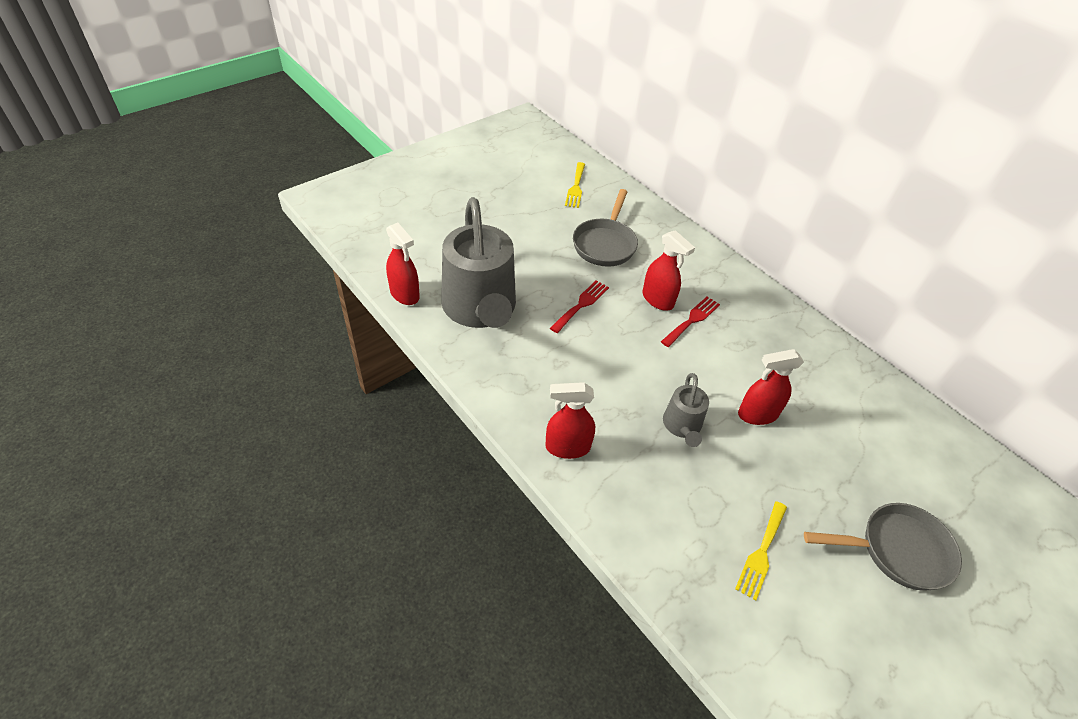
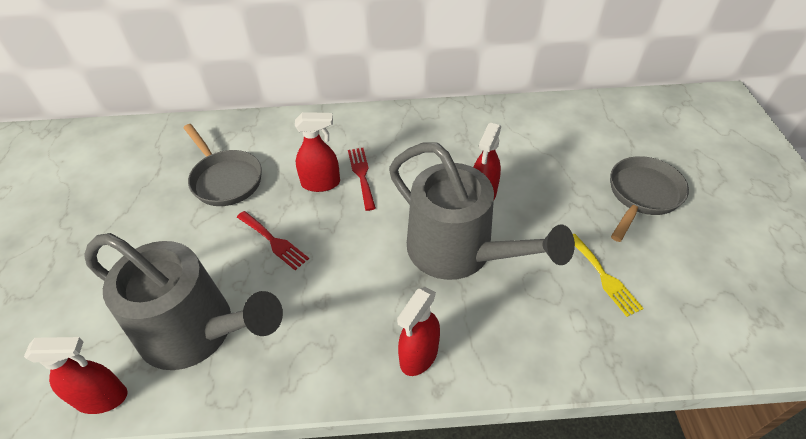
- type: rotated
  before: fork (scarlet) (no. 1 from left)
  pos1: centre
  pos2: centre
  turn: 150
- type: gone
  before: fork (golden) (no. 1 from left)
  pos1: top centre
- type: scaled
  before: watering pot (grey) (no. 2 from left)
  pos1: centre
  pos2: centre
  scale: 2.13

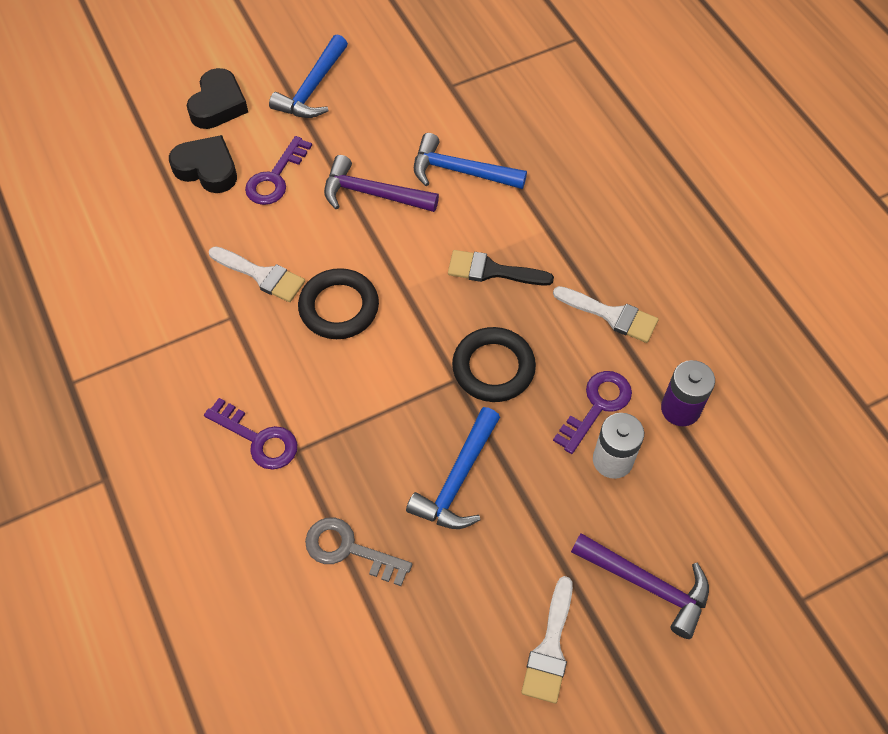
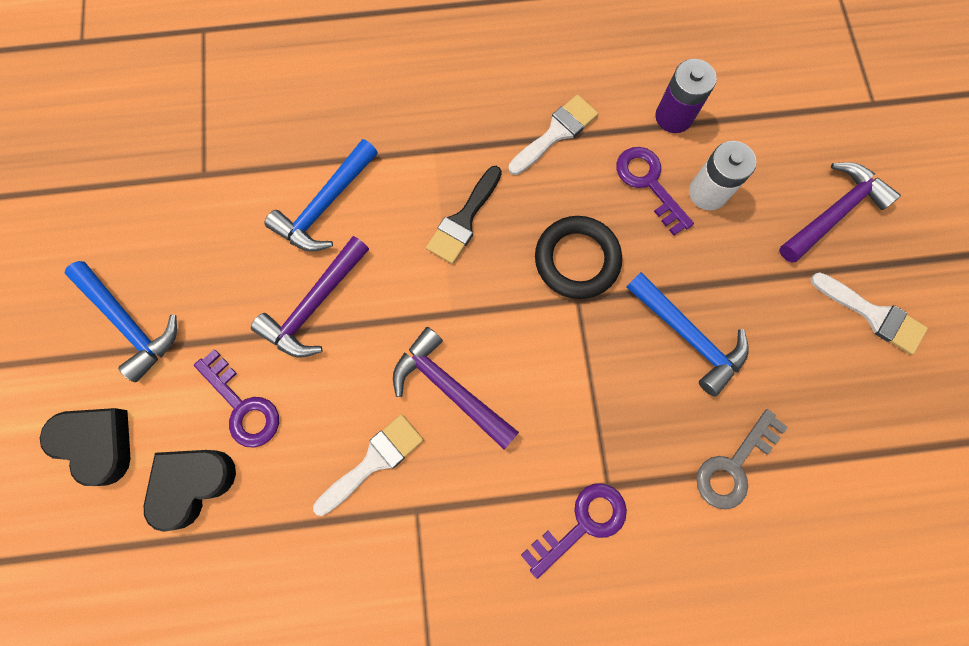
- type: swapped
  before: ring (black) (no. 1 from left)
  after: claw hammer (purple) (no. 2 from left)
  pos1: centre
  pos2: centre

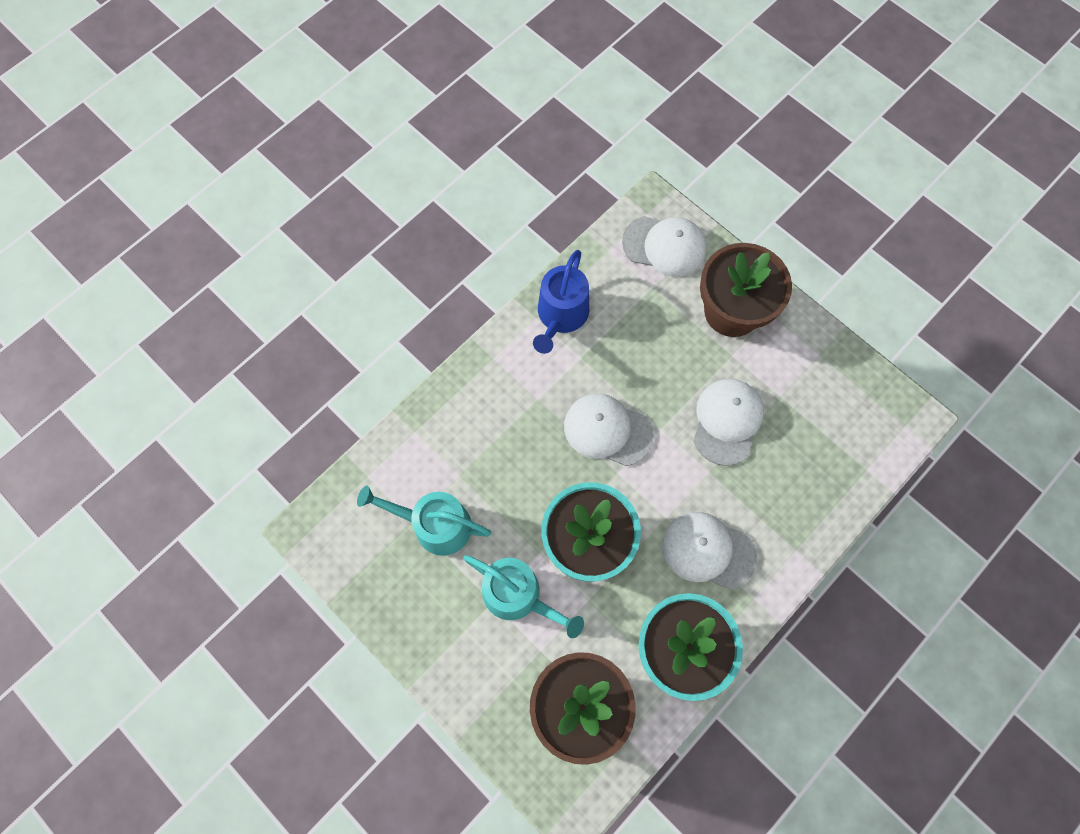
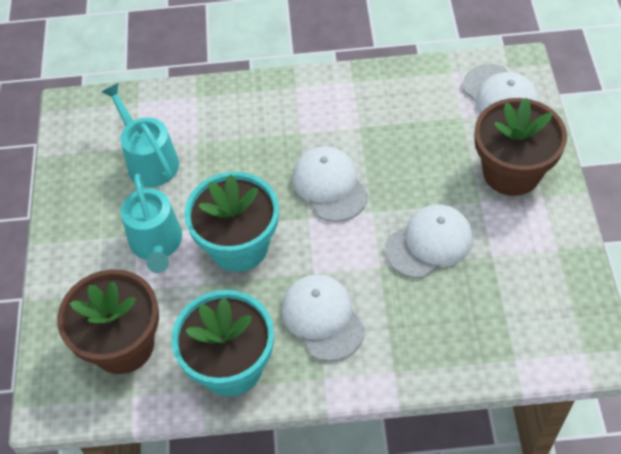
- type: gone
  before: watering pot (blue)
  pos1: centre

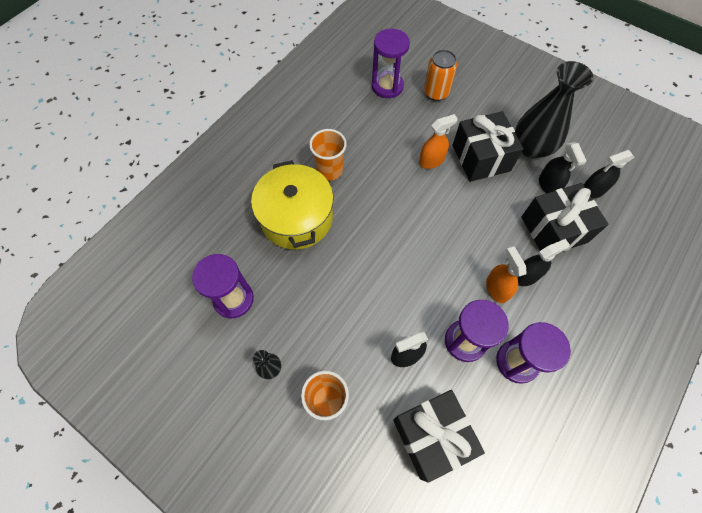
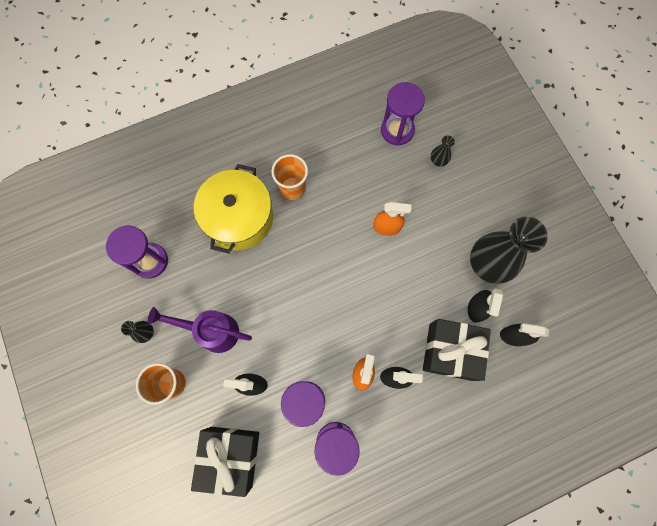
- type: swapped
  before: soda can (bright orange)
  after: flower vase (black) (no. 2 from left)
  pos1: top centre
  pos2: top right
- type: gone
  before: gift (black) (no. 2 from left)
  pos1: top right
- type: new
  after: watering pot (purple)
  pos2: middle left

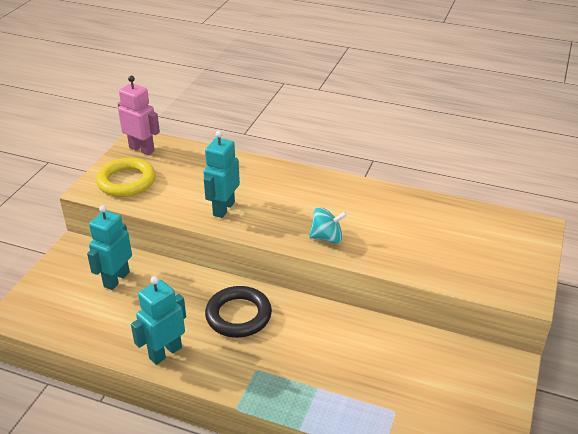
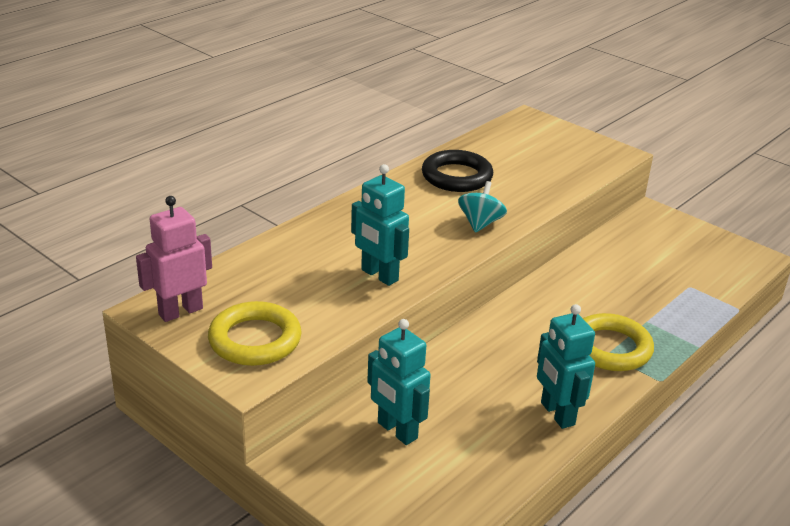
- type: shifted
  before: ring (black)
  pos1: bottom centre
  pos2: top centre
- type: new
  after: ring (golden) (no. 2 from left)
  pos2: middle right

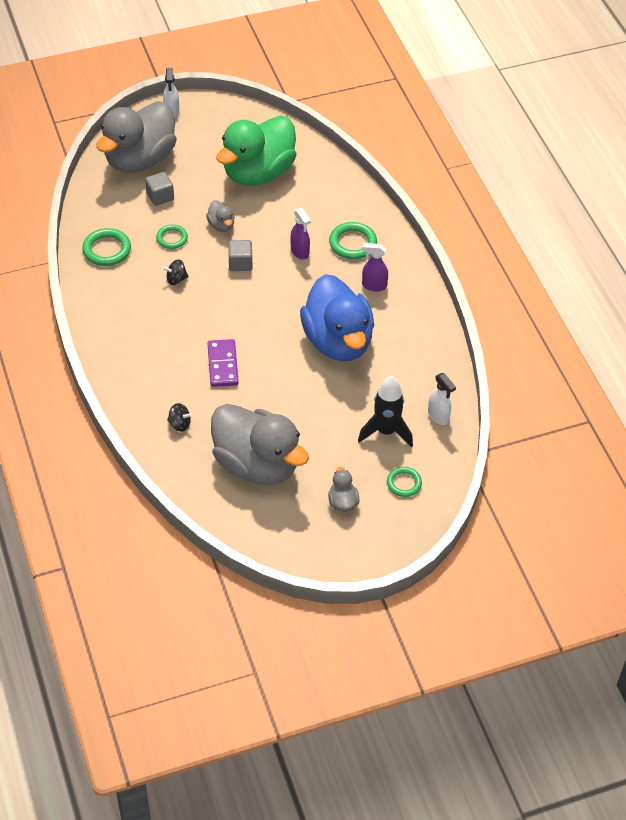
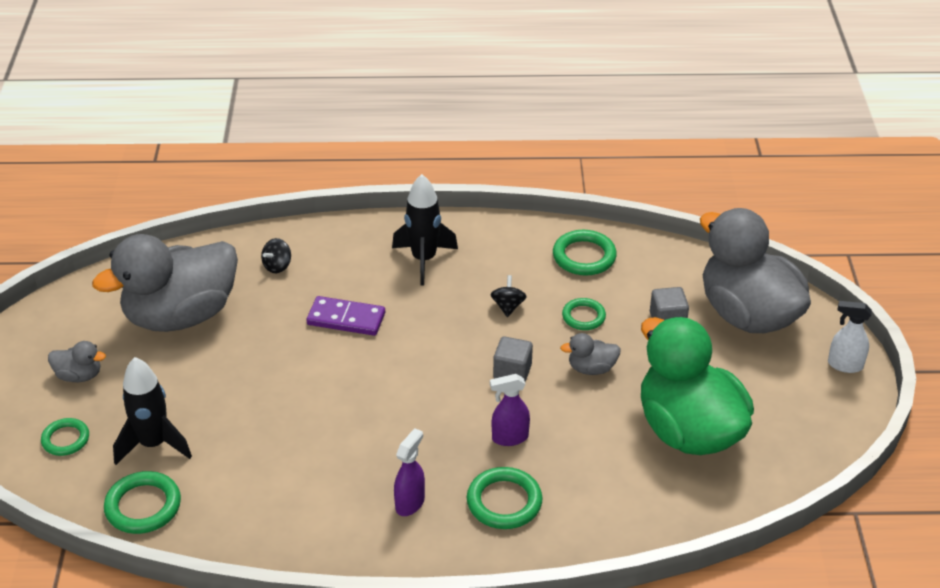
- type: gone
  before: rubber duck (blue)
  pos1: centre
- type: swapped
  before: spray cleaner (pure white) (no. 2 from left)
  after: ring (leaf-green) (no. 2 from left)
  pos1: middle right
  pos2: bottom left
- type: new
  after: rocket (black) (no. 2 from left)
  pos2: centre

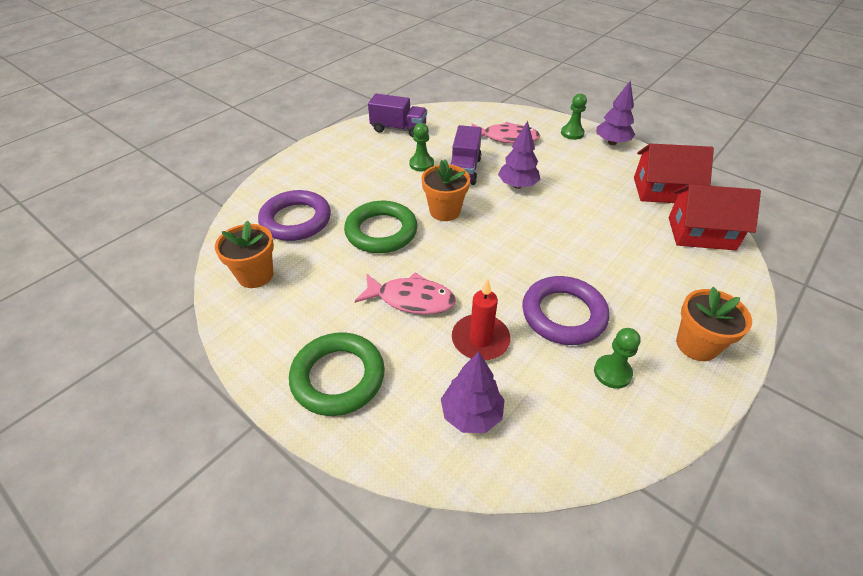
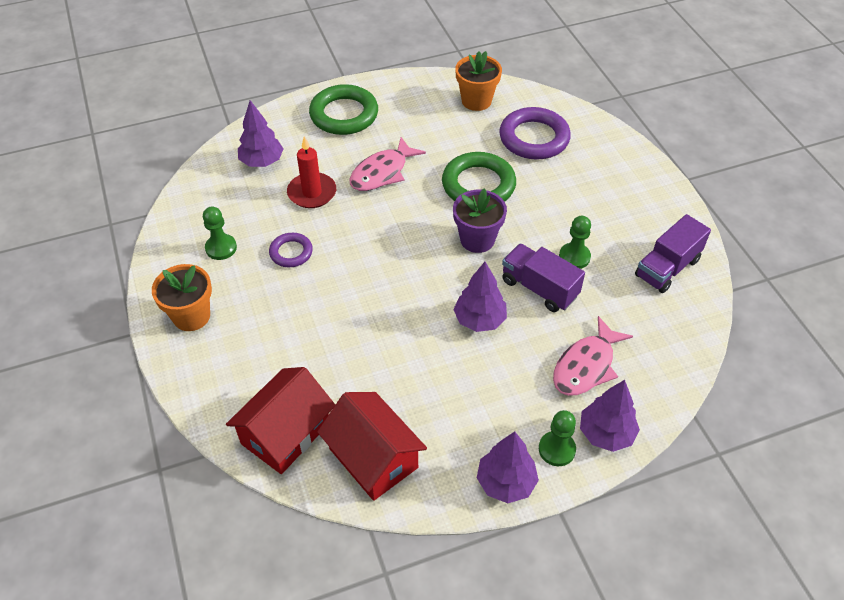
- type: repainted
  before: plant pot (bright orange) (no. 2 from left)
  after: plant pot (purple)
  pos1: top centre
  pos2: centre
- type: scaled
  before: ring (purple) (no. 2 from left in the first image)
  pos1: centre
  pos2: centre
  scale: 0.55
- type: rotated
  before: toy house (scarlet) (no. 1 from left in the first image)
  pos1: top right
  pos2: bottom centre
  turn: -75
- type: new
  after: toy tree (purple) (no. 4 from left)
  pos2: bottom right

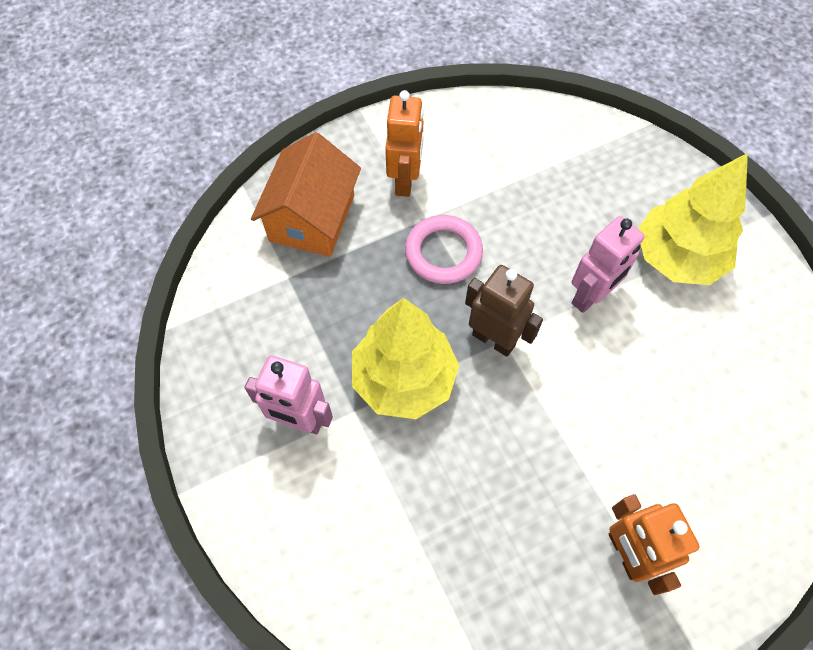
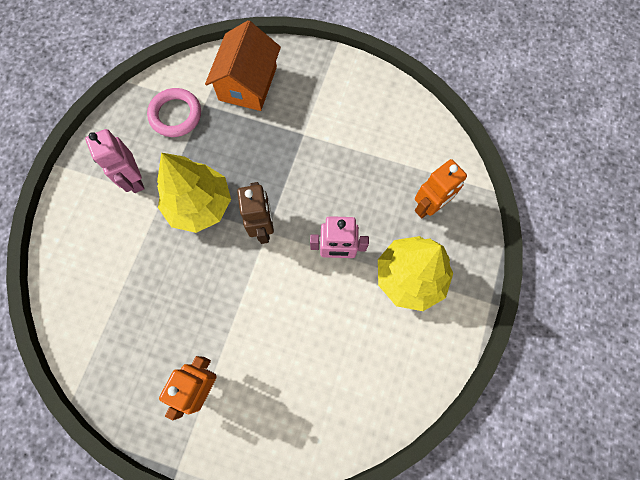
- type: rotated
  before: toy house (bright orange)
  pos1: top centre
  pos2: top centre
  turn: -45
- type: shifted
  before: robot (bright orange) (no. 1 from left in the first image)
  after: robot (bright orange) (no. 2 from left)
  pos1: top centre
  pos2: middle right
- type: shifted
  before: ring (rosy)
  pos1: centre
  pos2: top left

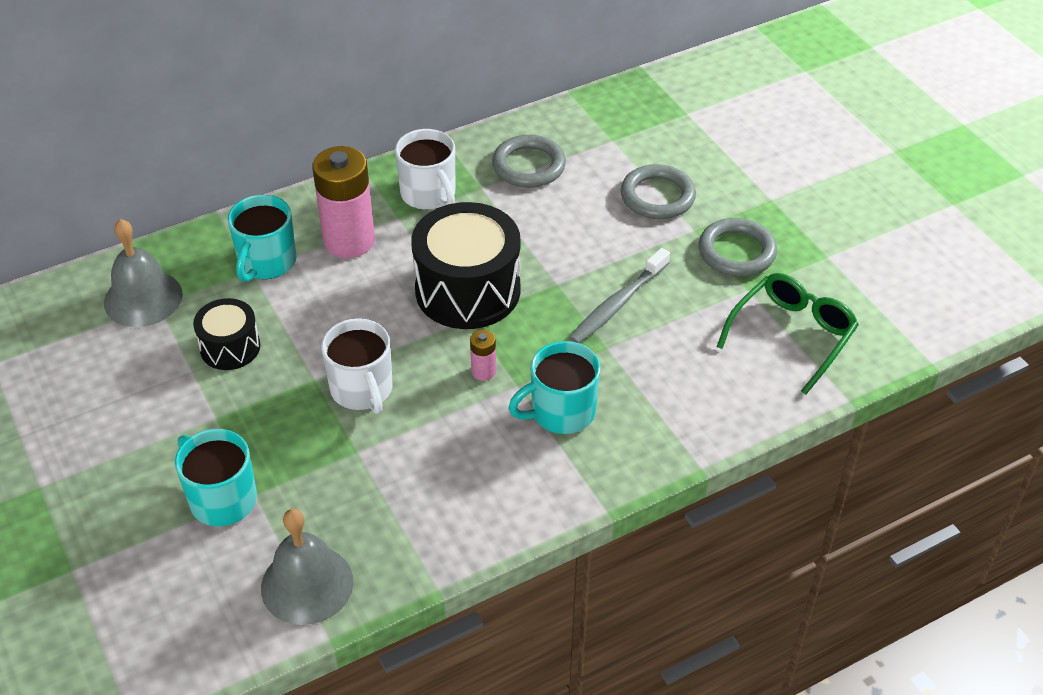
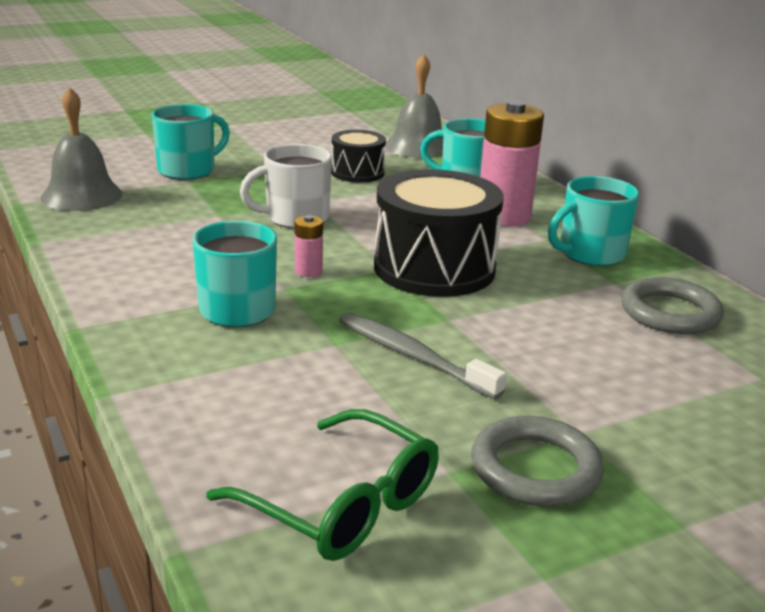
- type: repainted
  before: coffee mug (pure white) (no. 2 from left)
  after: coffee mug (teal) (no. 4 from left)
  pos1: top centre
  pos2: middle right
- type: gone
  before: ring (grey) (no. 2 from left)
  pos1: top centre

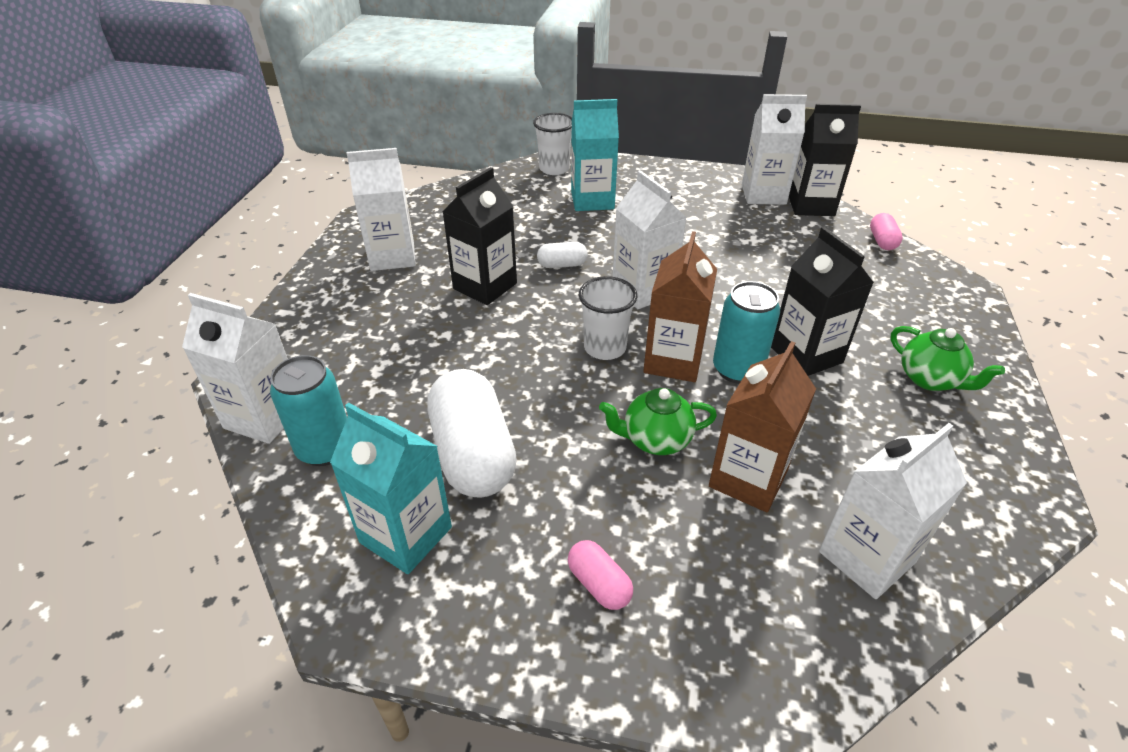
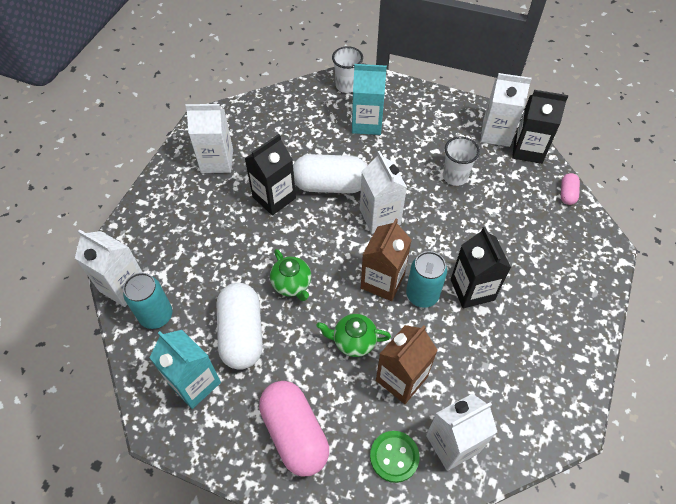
- type: scaled
  before: capsule (pure white) (no. 2 from left)
  pos1: centre
  pos2: centre
  scale: 2.16
- type: scaled
  before: capsule (rosy) (no. 1 from left)
  pos1: bottom centre
  pos2: bottom centre
  scale: 2.16
- type: shifted
  before: beaker (pure white) (no. 2 from left)
  pos1: centre
  pos2: top right
- type: shifted
  before: tea pot (leaf-green) (no. 2 from left in the first image)
  after: tea pot (leaf-green) (no. 1 from left)
  pos1: middle right
  pos2: centre
- type: new
  after: shirt button (leaf-green)
  pos2: bottom centre

